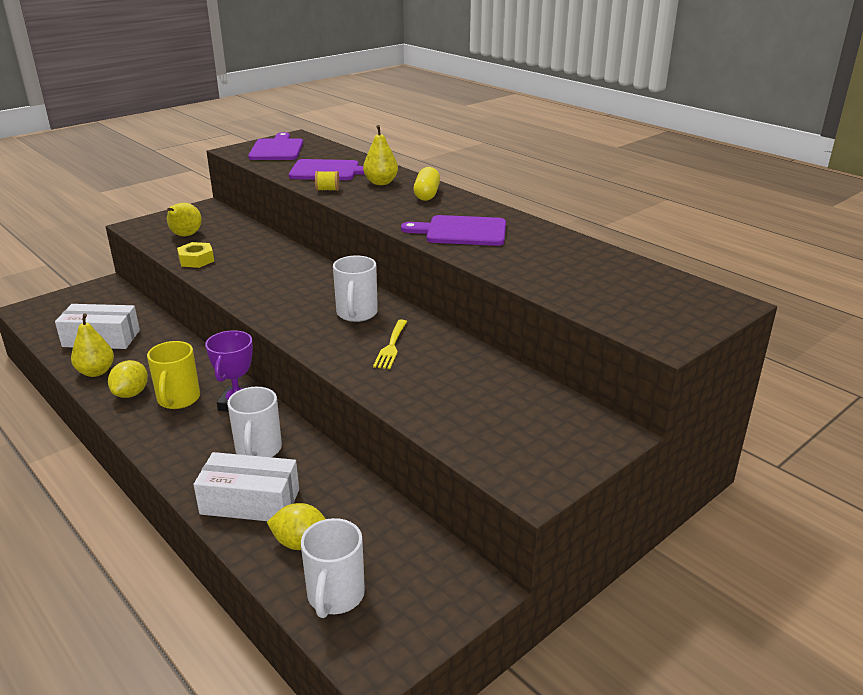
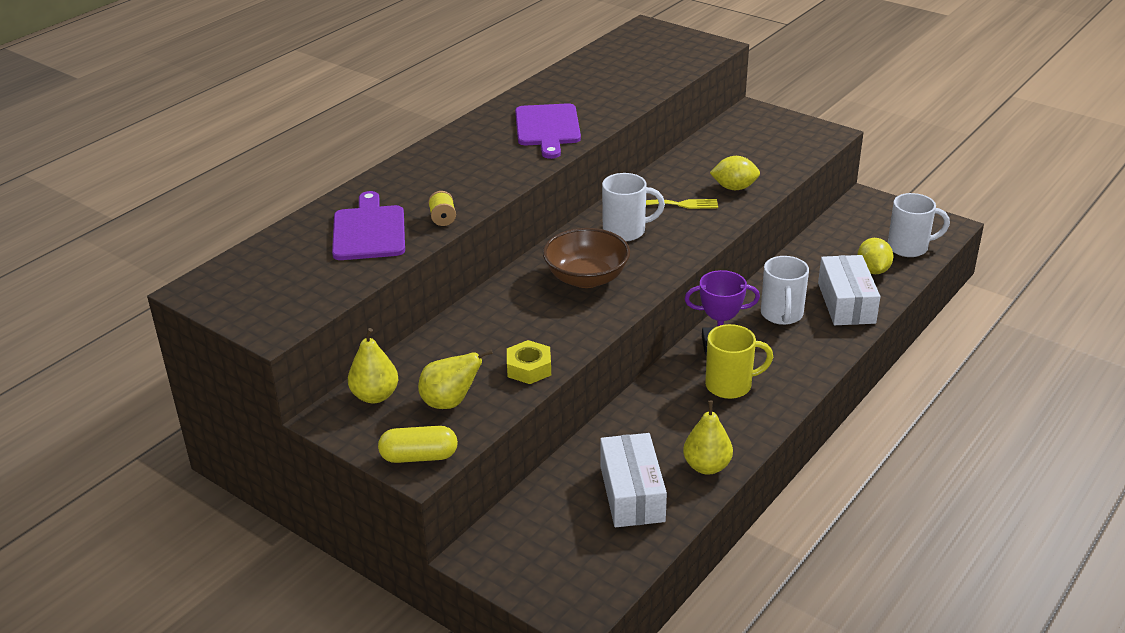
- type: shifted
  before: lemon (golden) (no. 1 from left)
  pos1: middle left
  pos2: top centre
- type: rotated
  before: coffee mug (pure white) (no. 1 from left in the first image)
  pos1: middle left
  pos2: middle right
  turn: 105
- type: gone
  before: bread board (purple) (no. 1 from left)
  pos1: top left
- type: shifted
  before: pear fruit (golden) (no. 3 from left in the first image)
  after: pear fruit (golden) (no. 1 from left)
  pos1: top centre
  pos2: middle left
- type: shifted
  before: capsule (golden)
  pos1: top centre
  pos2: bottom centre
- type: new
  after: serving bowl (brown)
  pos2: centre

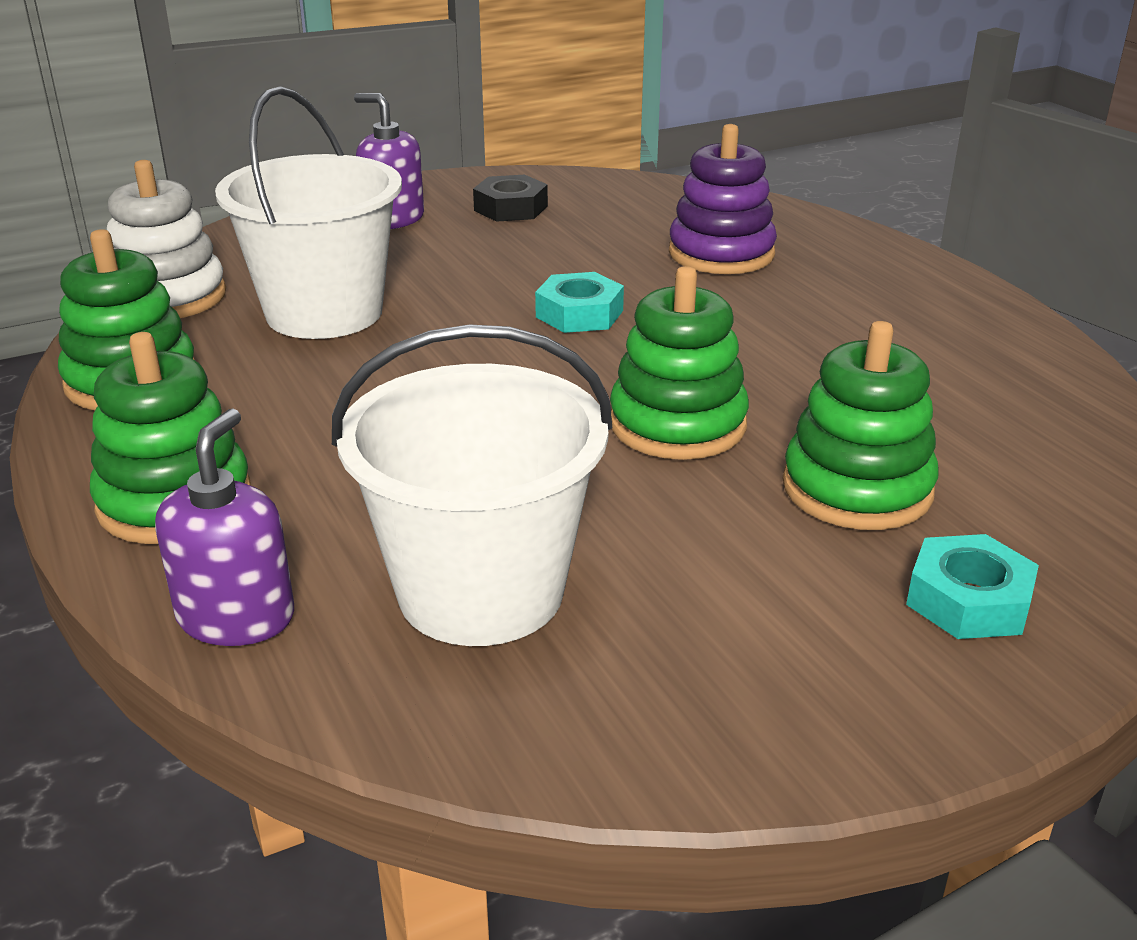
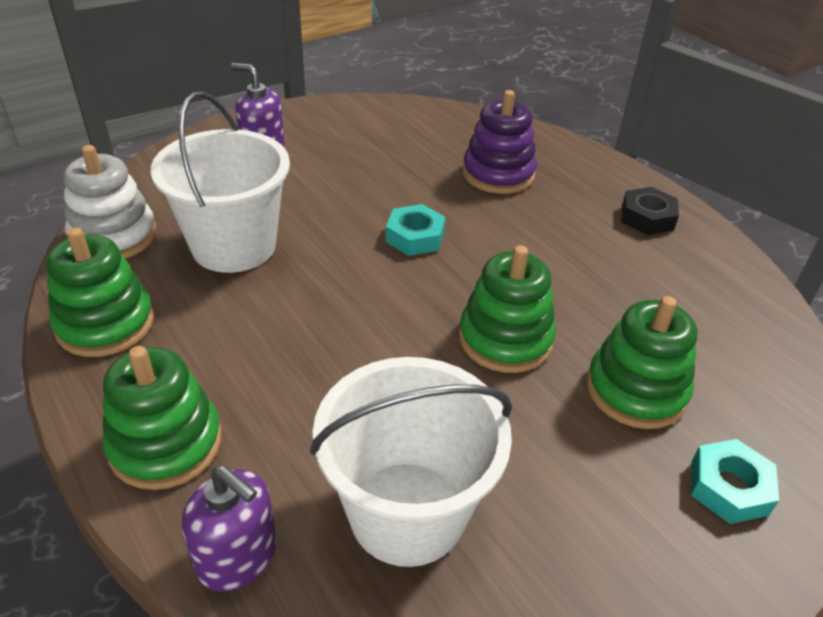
- type: rotated
  before: soap pump (purple) (no. 1 from left)
  pos1: middle left
  pos2: bottom left
  turn: 120
- type: shifted
  before: hexagon nut (black)
  pos1: top centre
  pos2: middle right

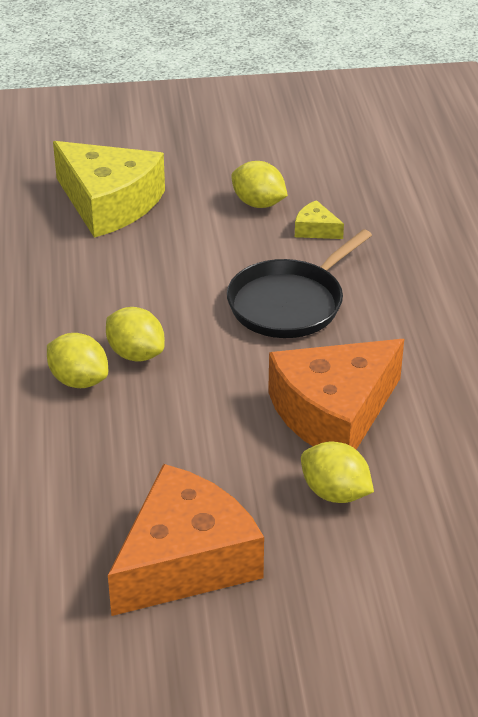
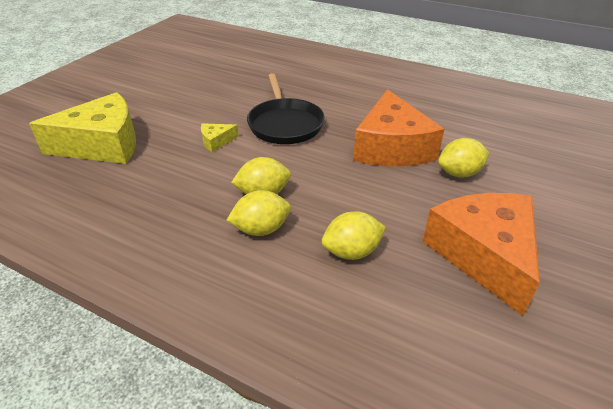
- type: shifted
  before: lemon (golden) (no. 3 from left)
  pos1: top centre
  pos2: centre
- type: shifted
  before: cheese (golden) (no. 2 from left)
  pos1: top right
  pos2: centre

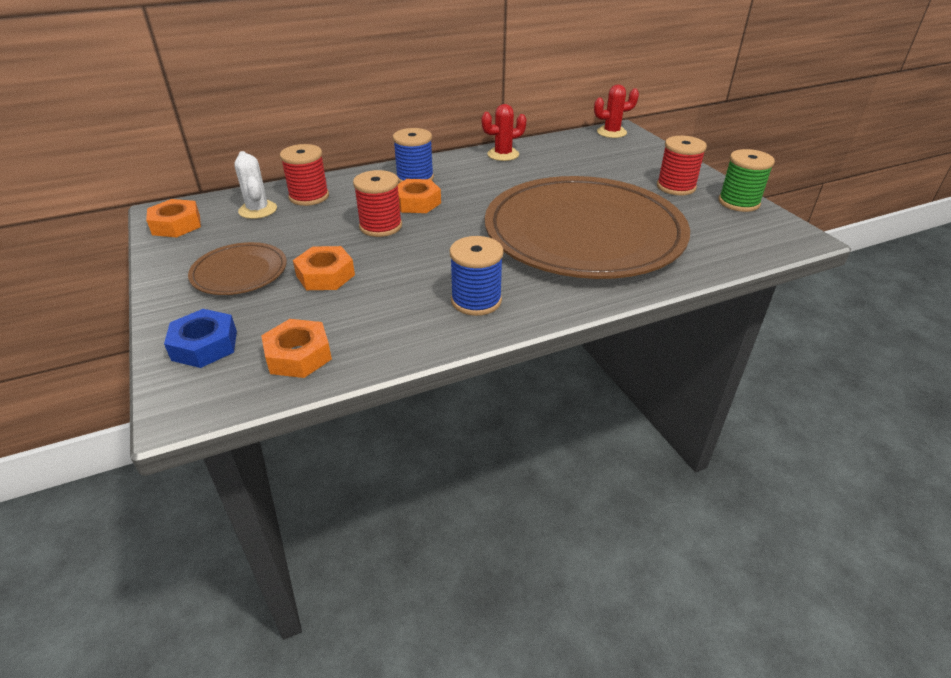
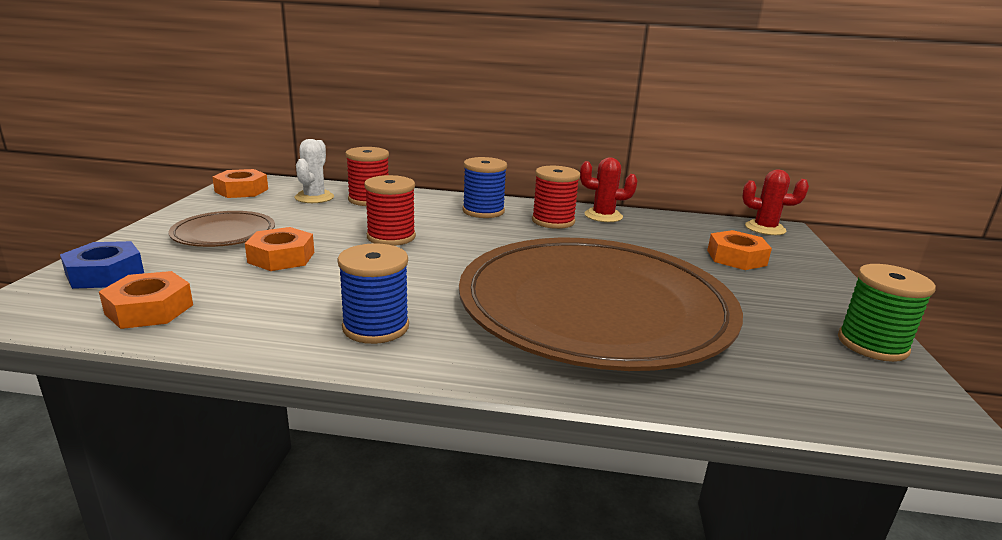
- type: shifted
  before: hexagon nut (bright orange) (no. 4 from left)
  pos1: top centre
  pos2: middle right
- type: shifted
  before: reel of thread (scarlet) (no. 3 from left)
  pos1: top right
  pos2: centre

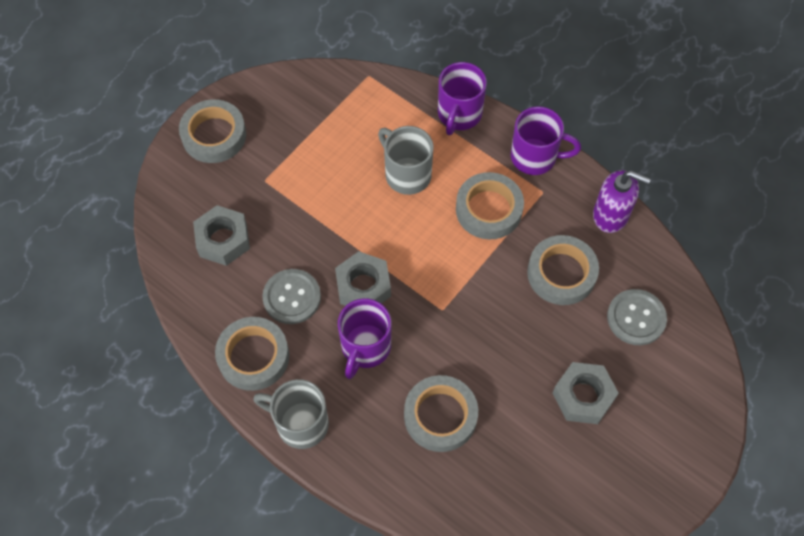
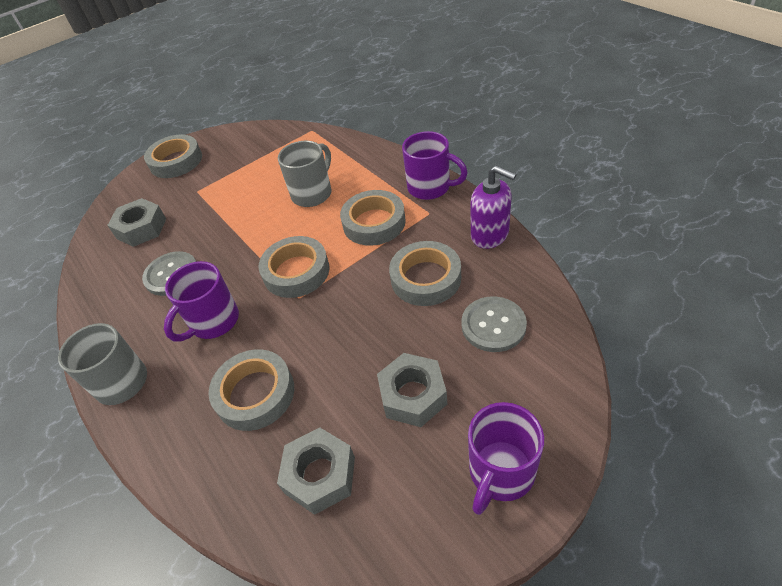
- type: shifted
  before: roll of tape (grey) (no. 2 from left in the first image)
  after: roll of tape (grey) (no. 3 from left)
  pos1: middle left
  pos2: centre
- type: shifted
  before: hexagon nut (grey) (no. 2 from left)
  pos1: centre
  pos2: bottom centre
- type: rotated
  before: coffee mug (grey) (no. 2 from left)
  pos1: top centre
  pos2: top centre
  turn: 60
- type: shifted
  before: coffee mug (purple) (no. 2 from left in the first image)
  after: coffee mug (purple) (no. 3 from left)
  pos1: top centre
  pos2: bottom centre

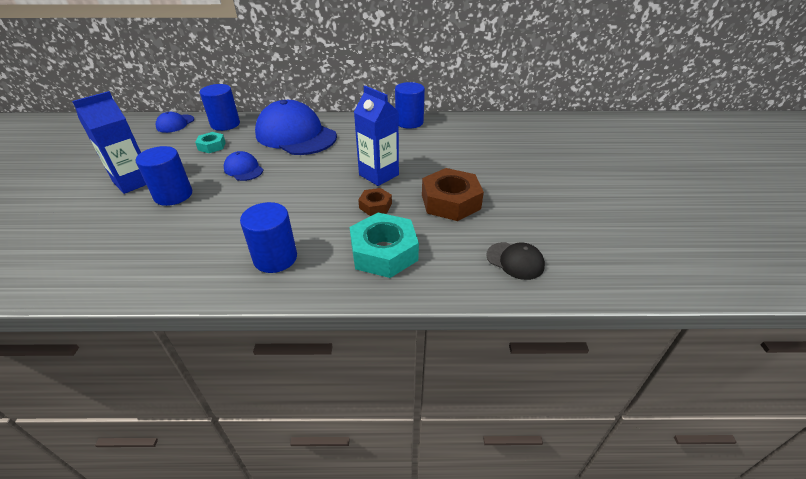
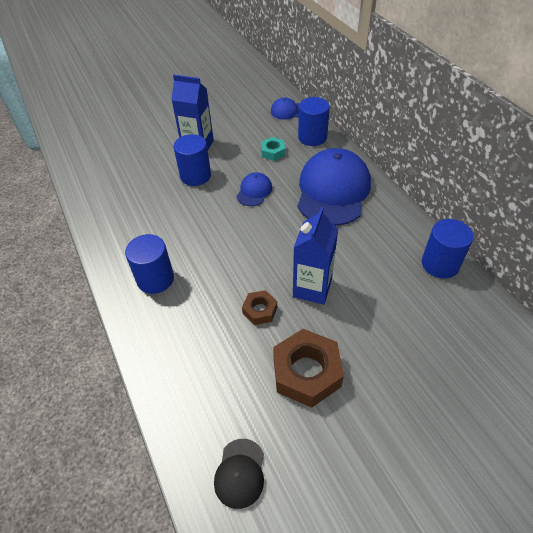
- type: gone
  before: hexagon nut (teal) (no. 2 from left)
  pos1: centre

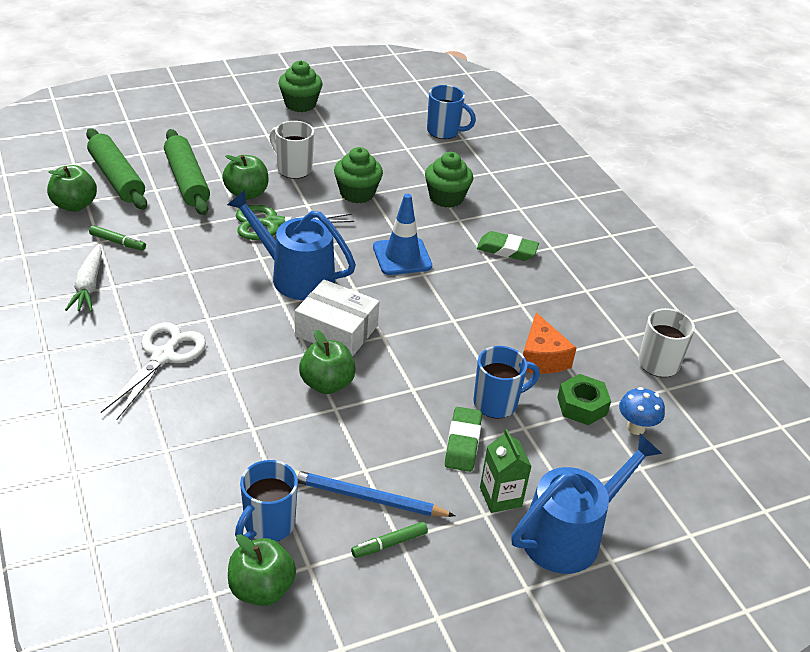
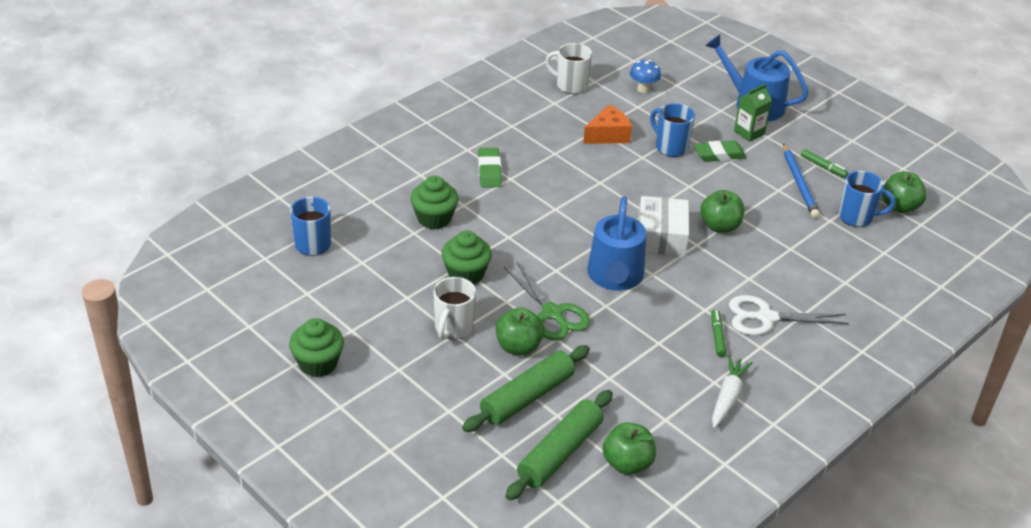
- type: rotated
  before: root vegetable (pure white)
  pos1: middle left
  pos2: bottom right
  turn: -45
- type: shifted
  before: marker pen (leaf-green) (no. 1 from left)
  pos1: middle left
  pos2: middle right
- type: gone
  before: traffic cone (blue)
  pos1: centre
- type: gone
  before: hexagon nut (leaf-green)
  pos1: middle right

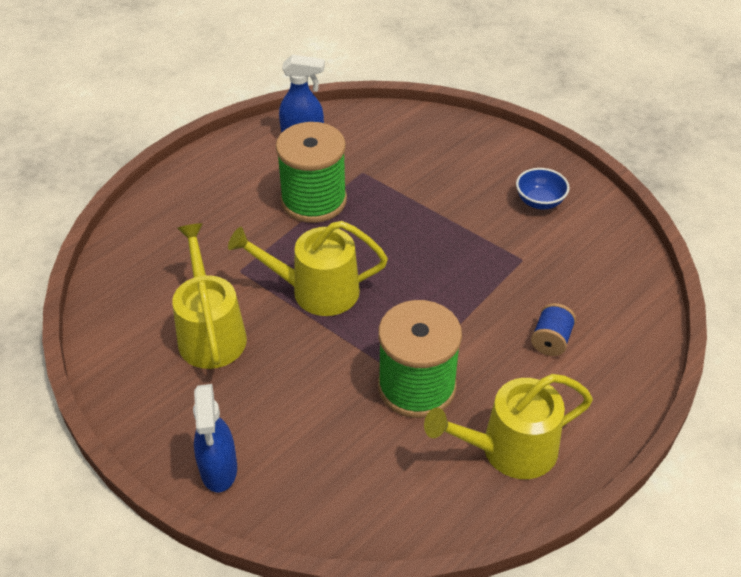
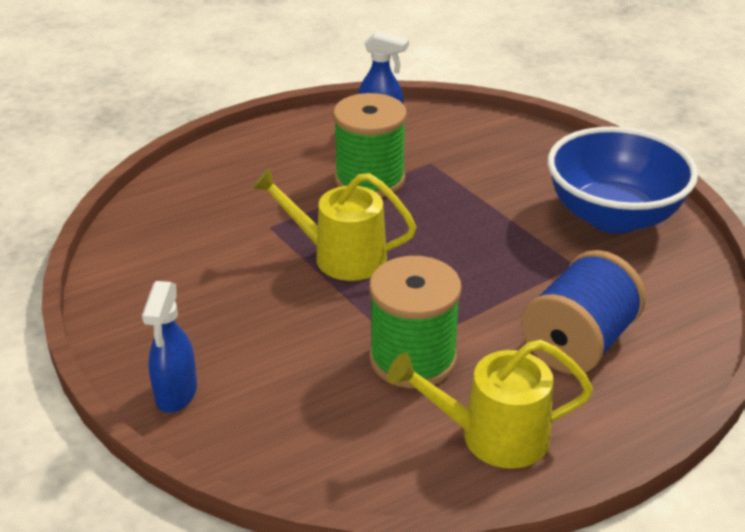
- type: gone
  before: watering pot (golden) (no. 1 from left)
  pos1: middle left
- type: scaled
  before: serving bowl (blue)
  pos1: top right
  pos2: middle right
  scale: 2.44
- type: scaled
  before: reel of thread (blue)
  pos1: middle right
  pos2: middle right
  scale: 2.13

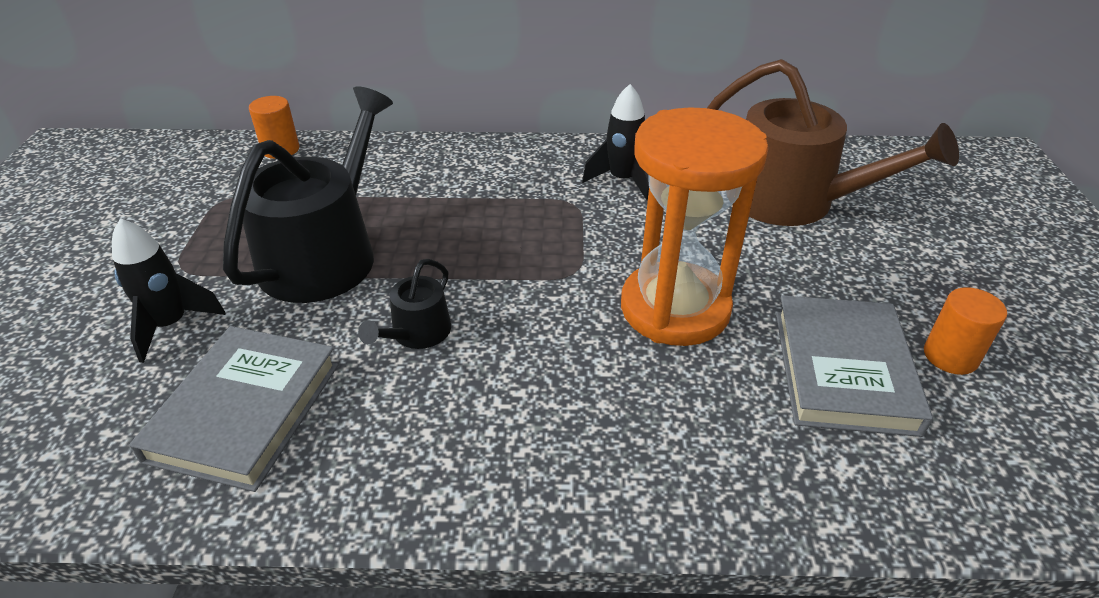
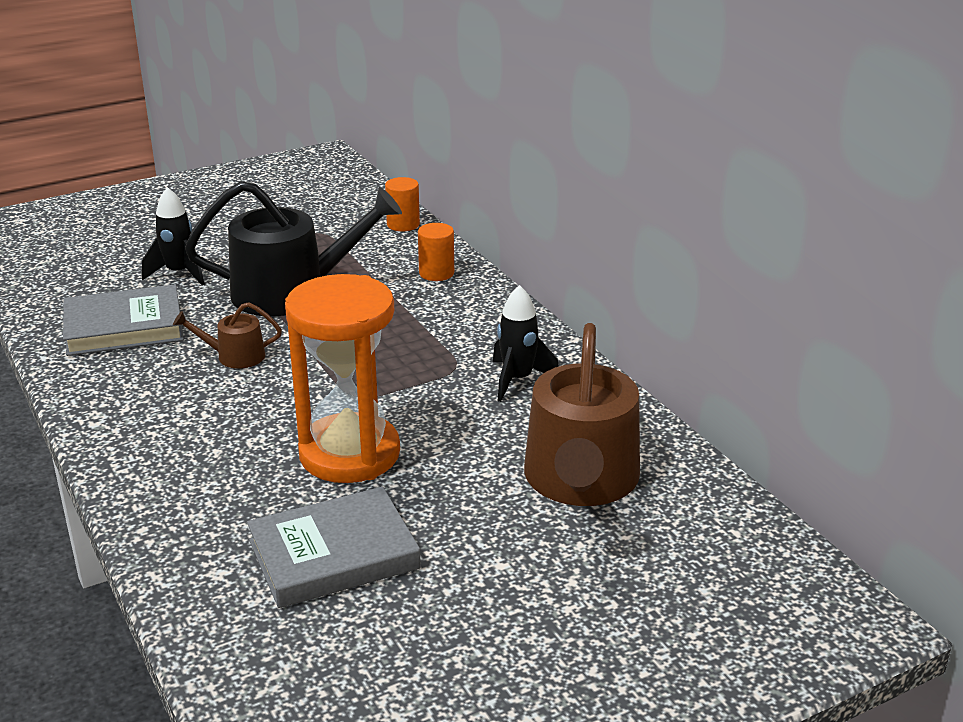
- type: repainted
  before: watering pot (black) (no. 2 from left)
  after: watering pot (brown) (no. 1 from left)
  pos1: centre
  pos2: middle left
- type: shifted
  before: cylinder shape (bright orange) (no. 2 from left)
  pos1: middle right
  pos2: centre

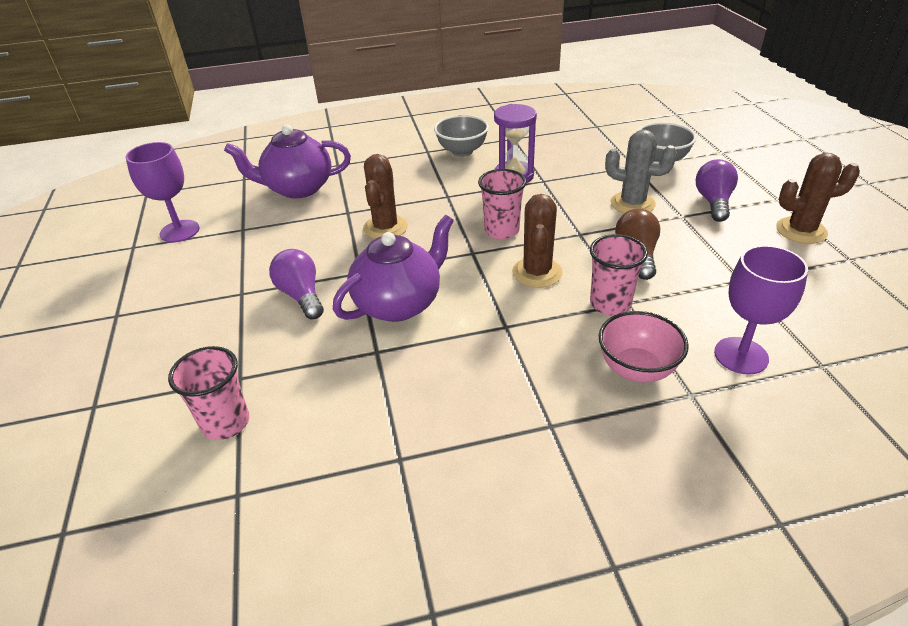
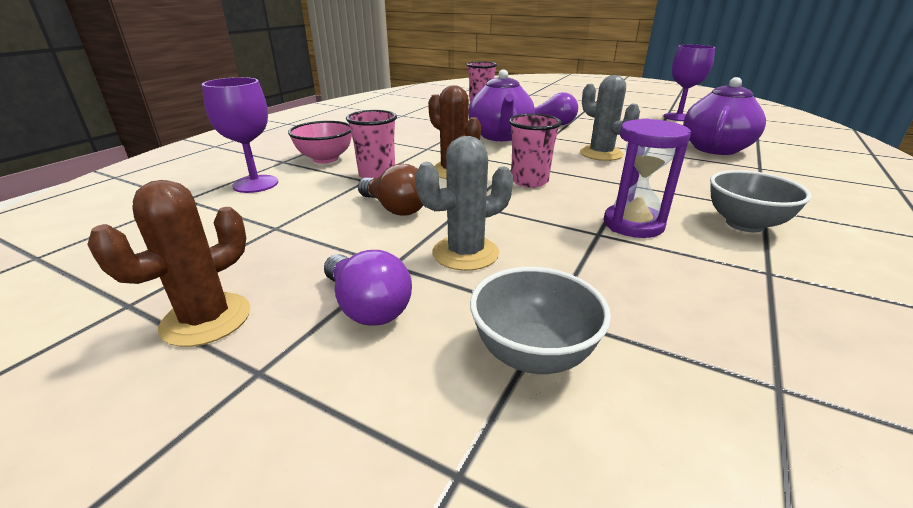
- type: repainted
  before: cactus (brown) (no. 1 from left)
  after: cactus (grey) (no. 2 from left)
  pos1: top centre
  pos2: top right

